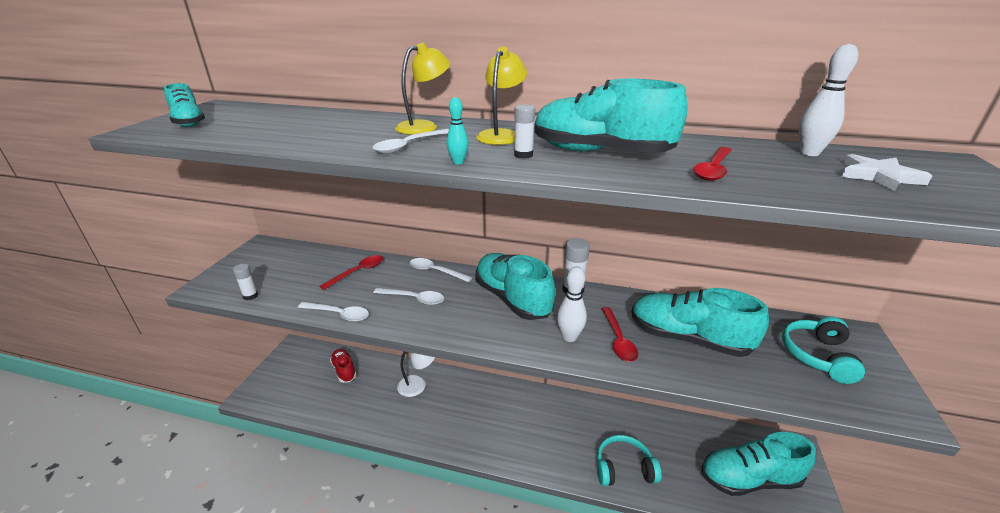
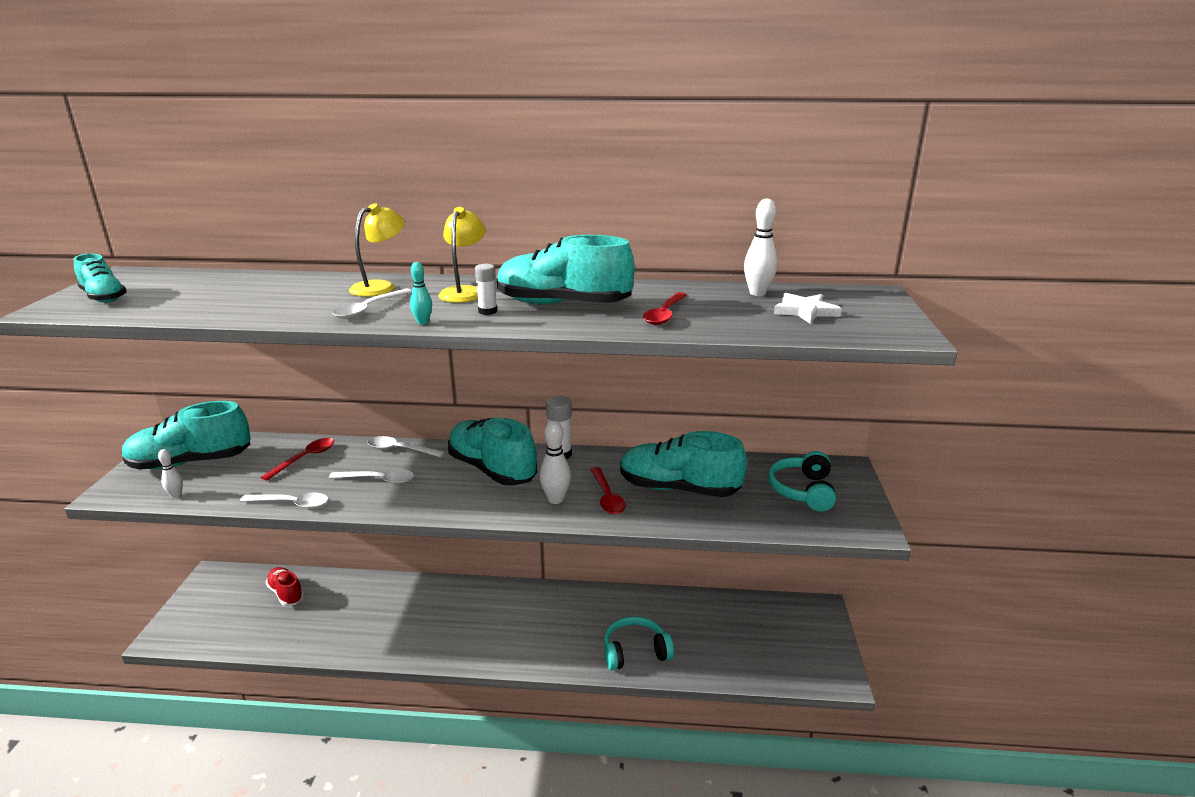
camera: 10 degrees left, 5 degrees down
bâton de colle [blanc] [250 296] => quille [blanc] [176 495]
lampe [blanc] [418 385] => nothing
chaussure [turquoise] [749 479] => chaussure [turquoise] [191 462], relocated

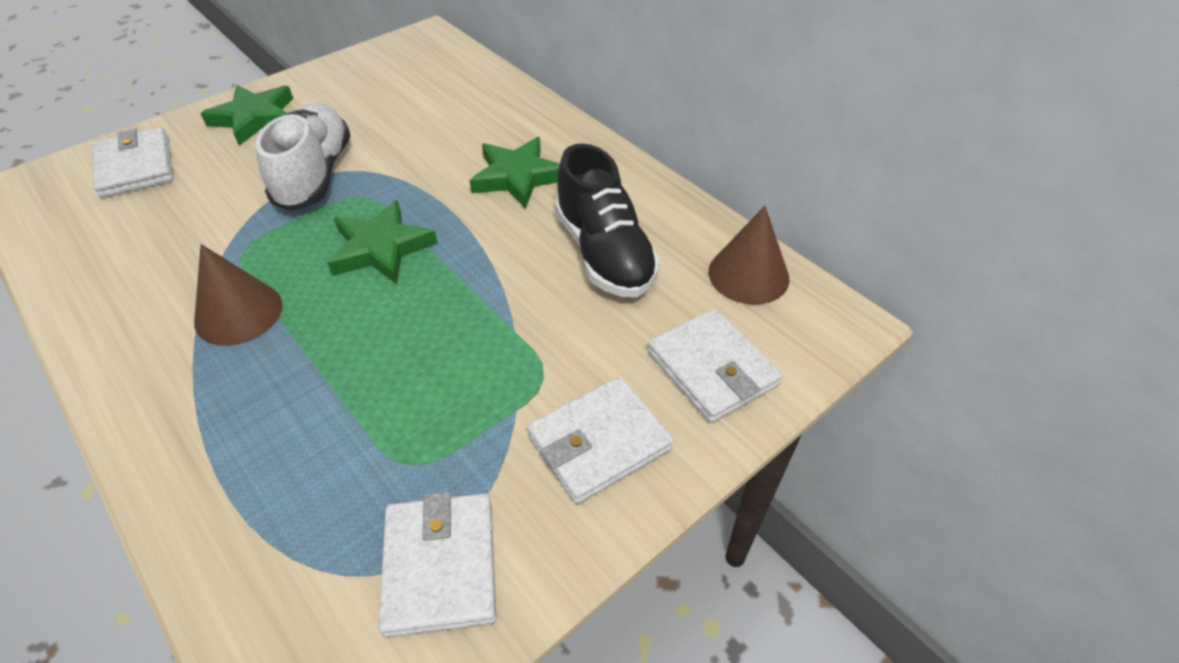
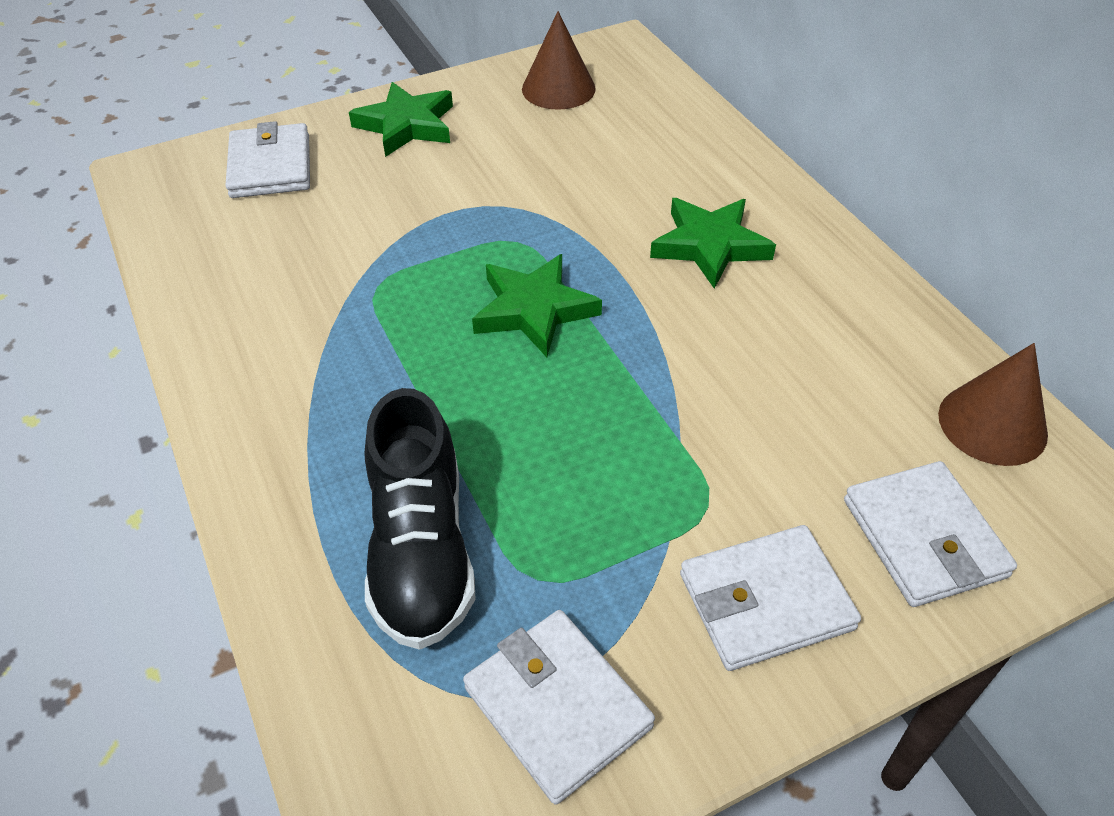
camera: 15 degrees right, 0 degrees up
cône [marron] [238 313] => cône [marron] [558 88], relocated
chaussure [blanc] [314 175] => nothing
portefeuille [blanc] [440 566] => portefeuille [blanc] [557 707], 45 degrees counterclockwise
chaussure [noir] [604 252] => chaussure [noir] [421 549], relocated

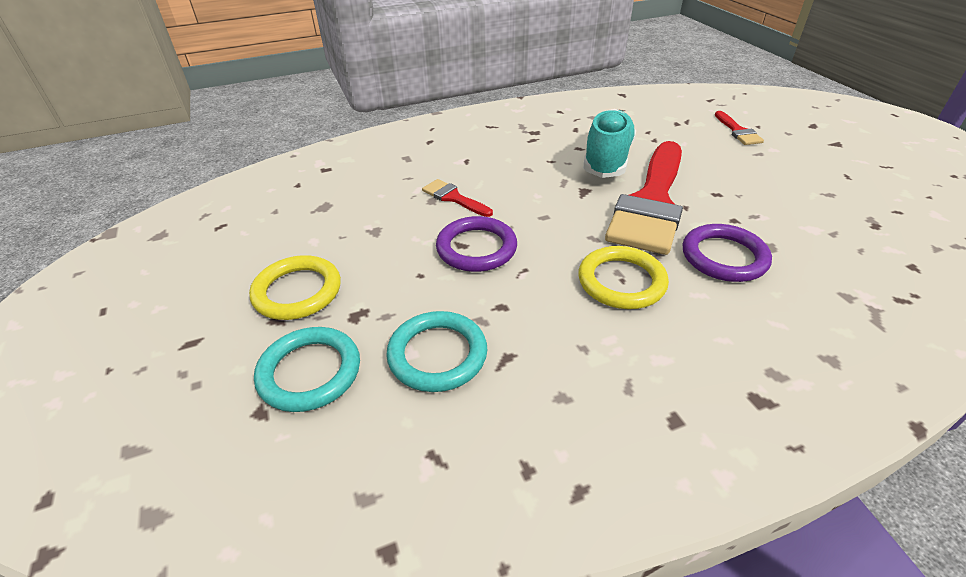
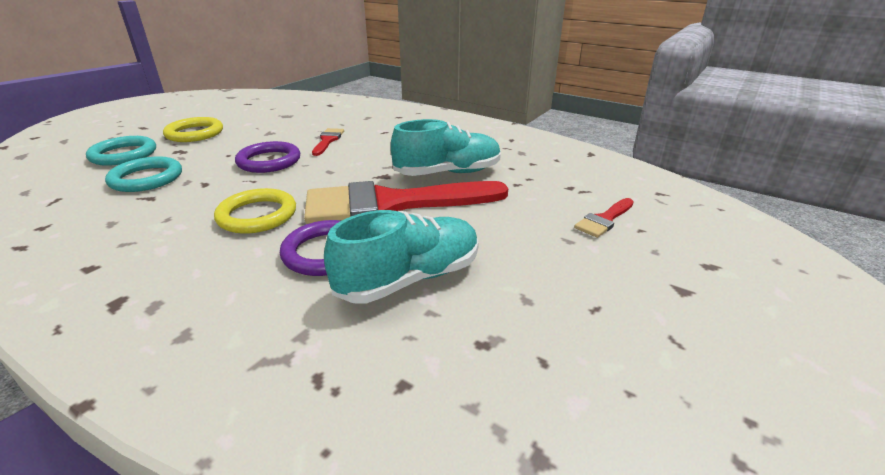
camera: 55 degrees right, 10 degrees down
nothing => chaussure [turquoise] [409 279]

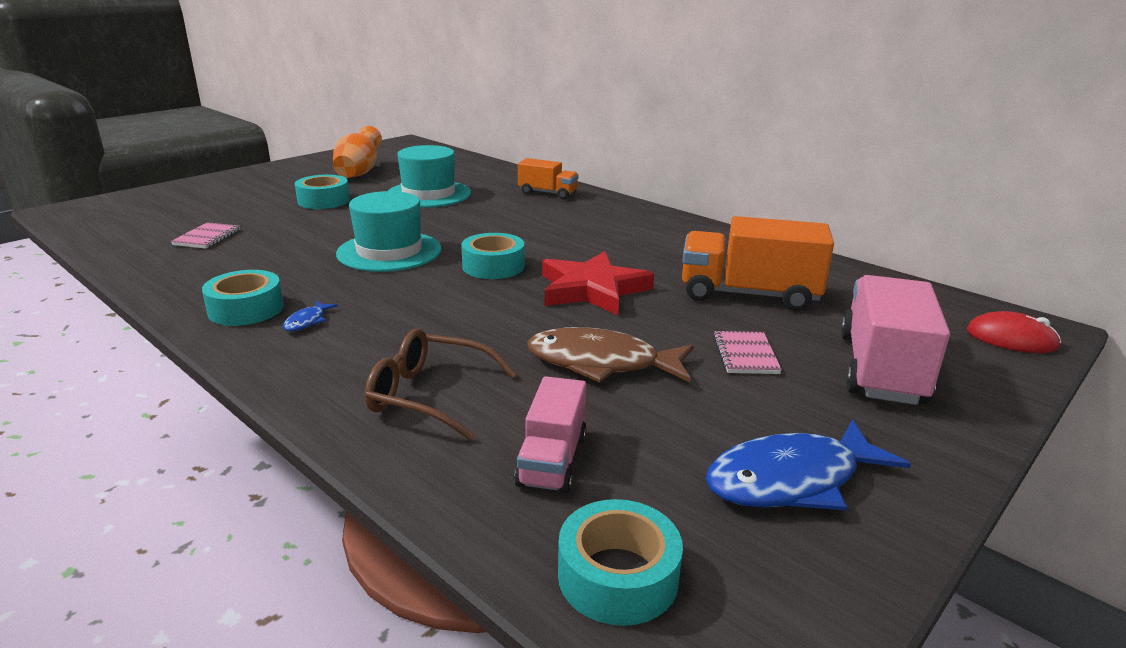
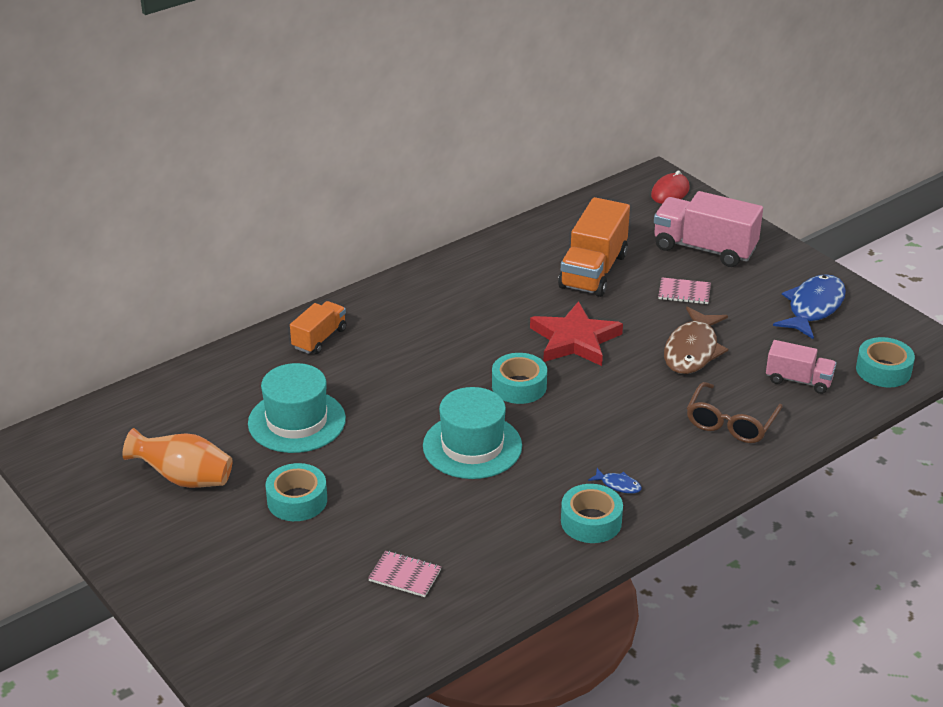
camera: 80 degrees left, 10 degrees up
poisson [bleu] [791 480] => poisson [bleu] [813 307], 135 degrees counterclockwise

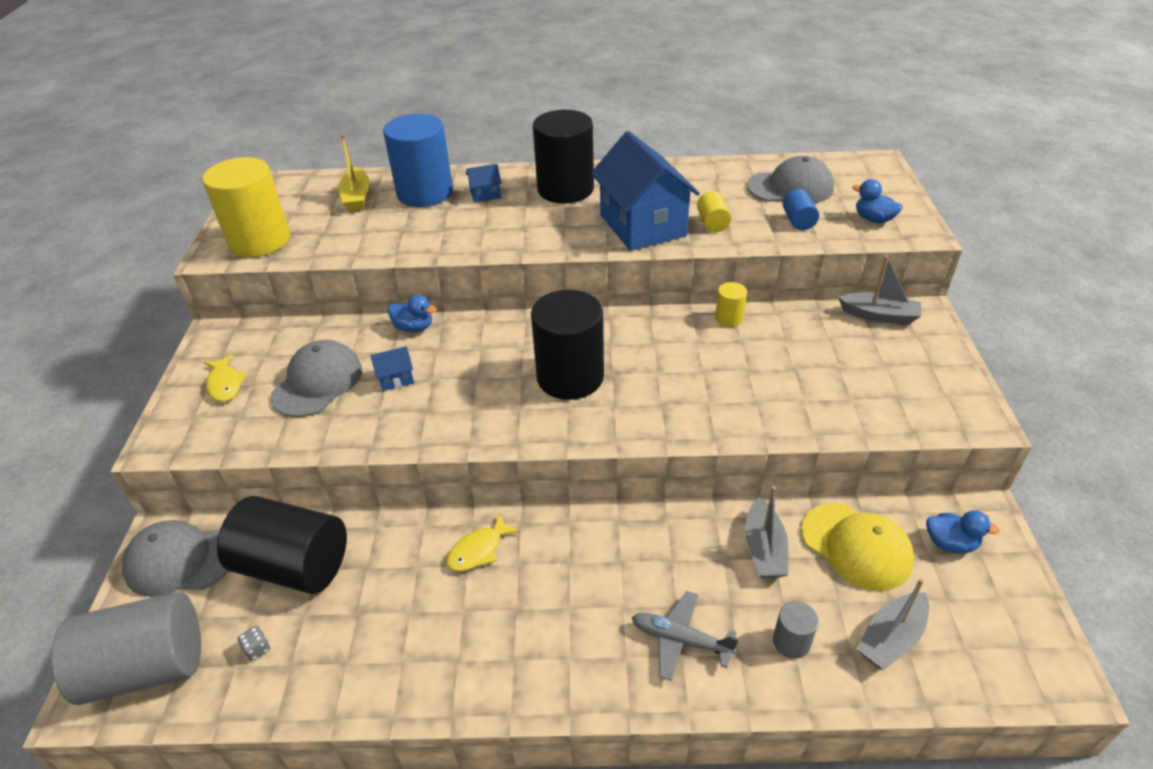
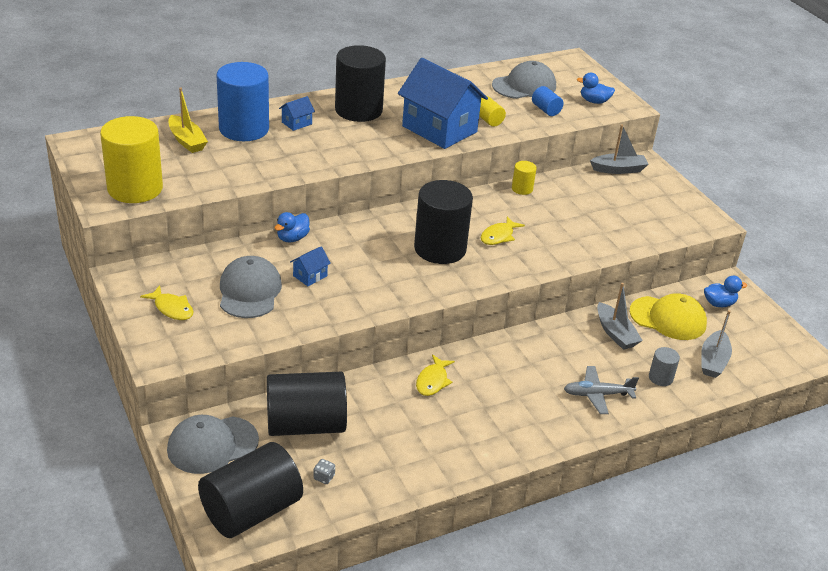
camera: 30 degrees left, 5 degrees down
cylindre [gris] [147 667] => cylindre [noir] [251 510]
canard [bleu] [414 327] => canard [bleu] [292 238], 135 degrees clockwise
nothing => poisson [jaune] [498 236]

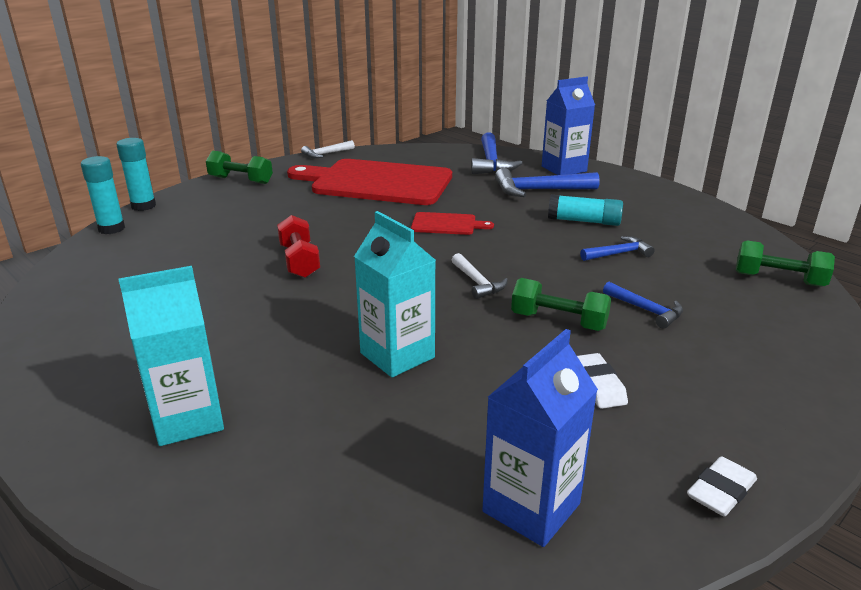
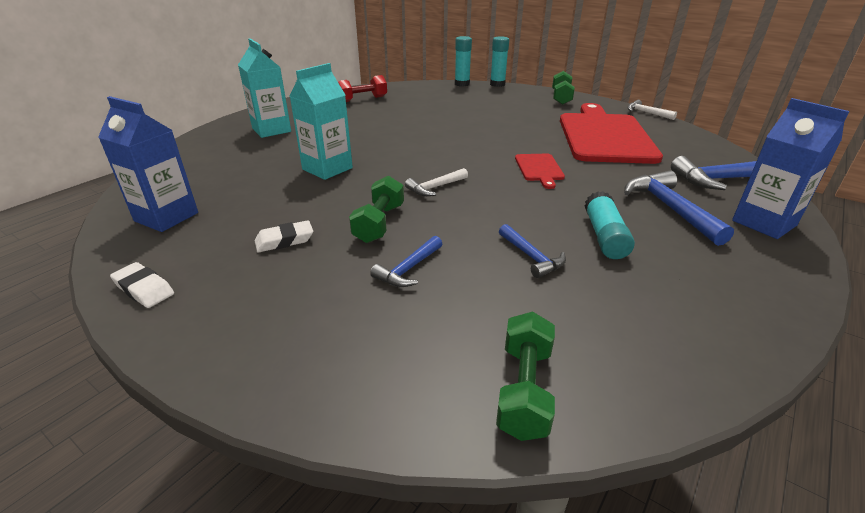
camera: 80 degrees right, 5 degrees up
haltère [rouge] [299 261] => haltère [rouge] [362 99], relocated

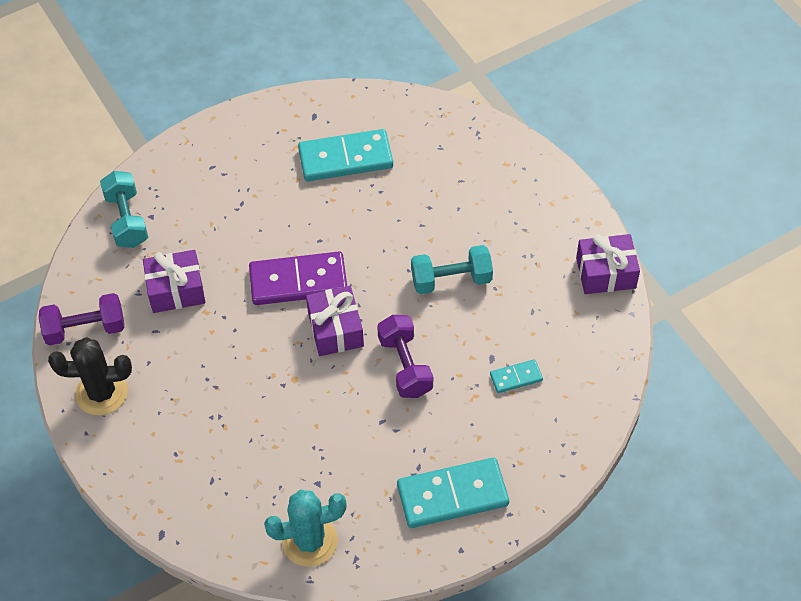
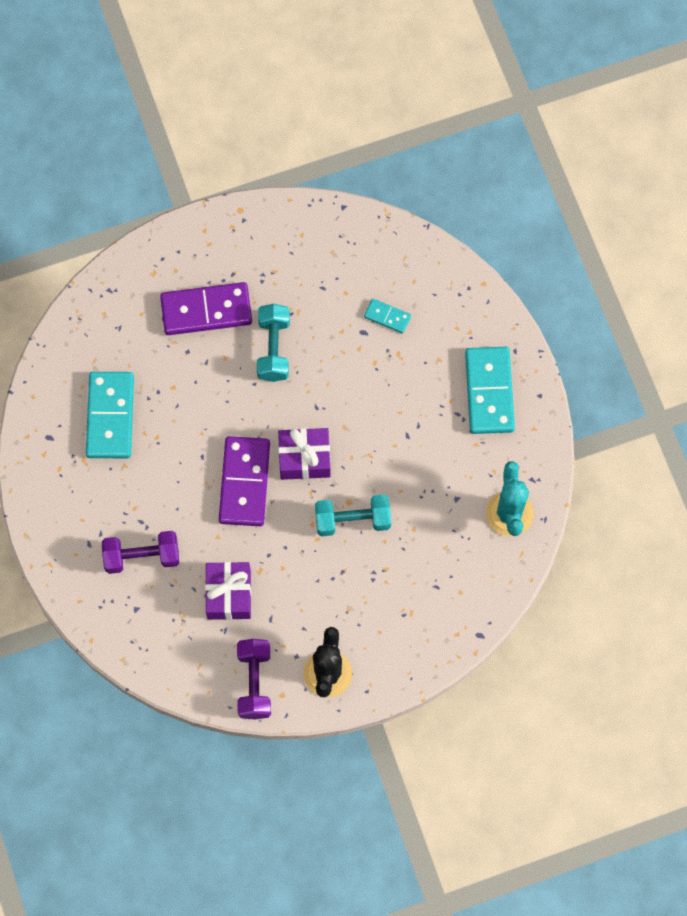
camera: 80 degrees left, 15 degrees up
haltère [turquoise] [127 220] => haltère [turquoise] [352 520], relocated
haltère [violet] [405 366] => haltère [violet] [142 557], relocated
domino [turquoise] [516 377] => domino [turquoise] [387 316], 60 degrees counterclockwise
cadeau [violet] [605 273] => nothing
nothing => domino [violet] [206 310]

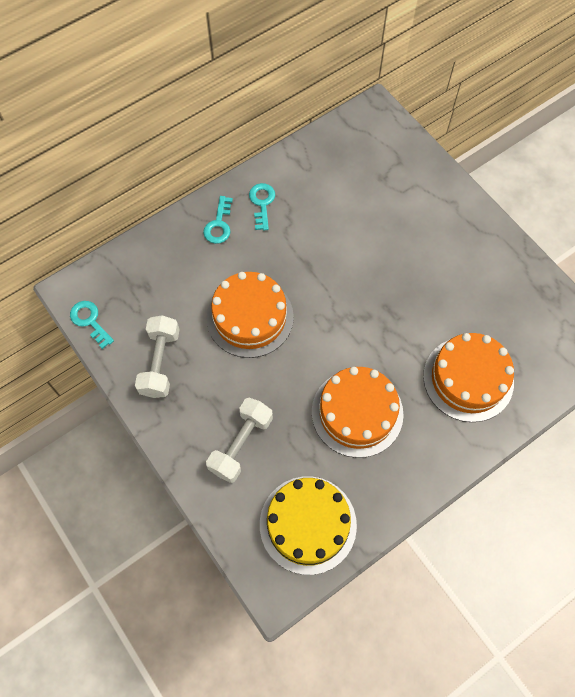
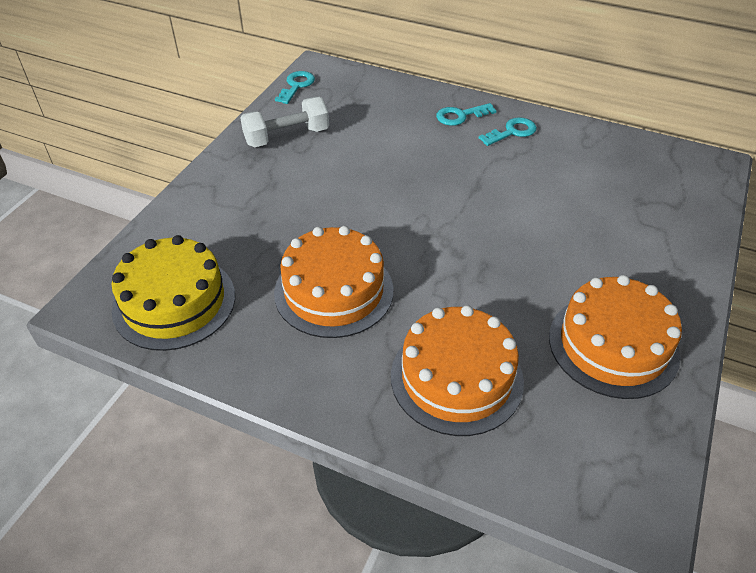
camera: 60 degrees right, 20 degrees down
haltère [blanc] [241 444] => nothing
gâteau [orange] [250 317] => gâteau [orange] [613 345], relocated

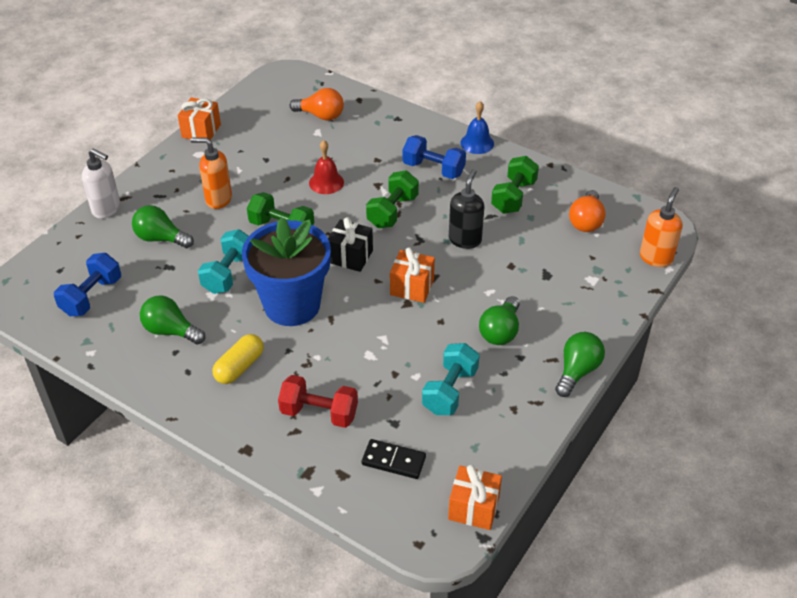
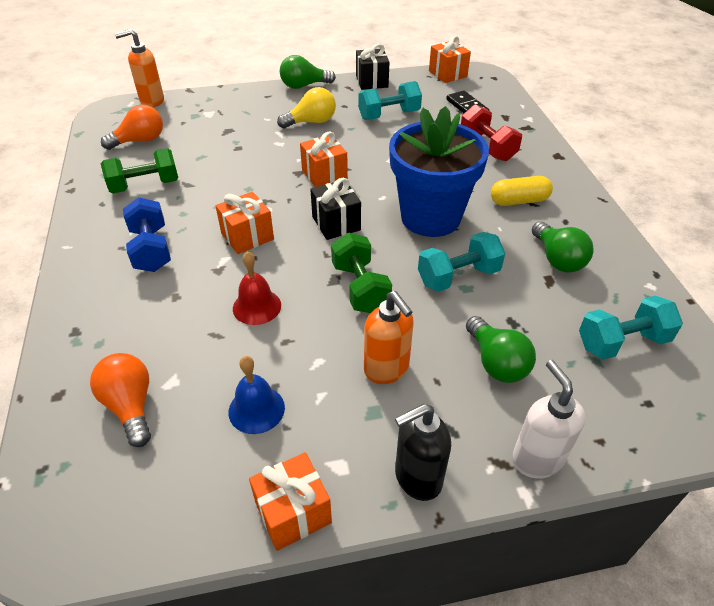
camera: 135 degrees left, 0 degrees up
haltère [bleu] [91 296] => haltère [turquoise] [622 342]
haltère [vert] [392 211] => cadeau [orange] [247 236]
distributeur de savon [noir] [465 240] => distributeur de savon [noir] [417 478], relocated
cloche [bleu] [477 143] => cloche [bleu] [256 409], relocated
ampoule [vert] [500 331] => ampoule [jaune] [311 122]
nothing => cadeau [noir] [371 81]

